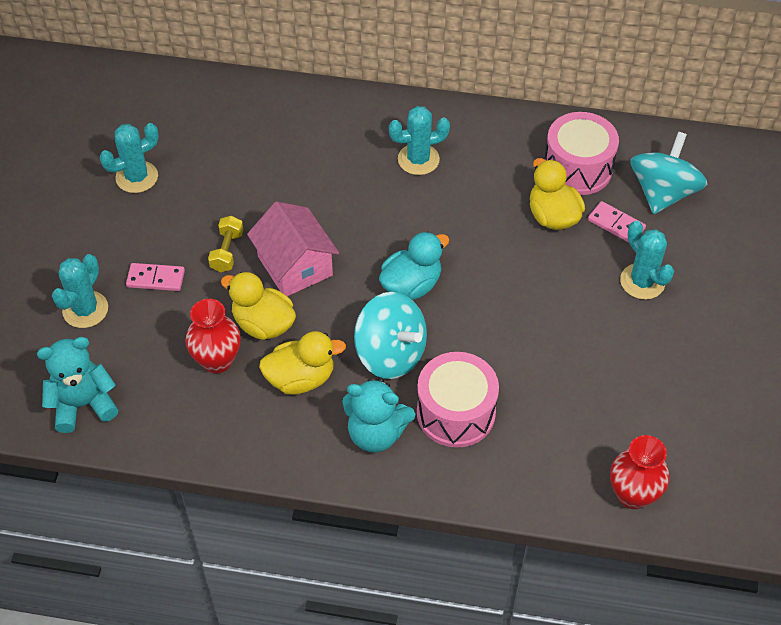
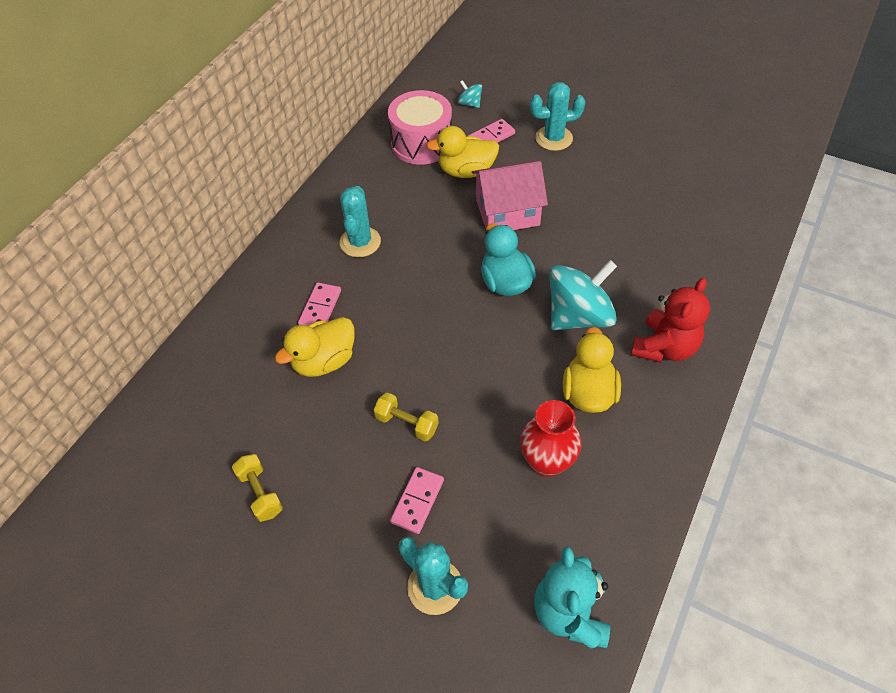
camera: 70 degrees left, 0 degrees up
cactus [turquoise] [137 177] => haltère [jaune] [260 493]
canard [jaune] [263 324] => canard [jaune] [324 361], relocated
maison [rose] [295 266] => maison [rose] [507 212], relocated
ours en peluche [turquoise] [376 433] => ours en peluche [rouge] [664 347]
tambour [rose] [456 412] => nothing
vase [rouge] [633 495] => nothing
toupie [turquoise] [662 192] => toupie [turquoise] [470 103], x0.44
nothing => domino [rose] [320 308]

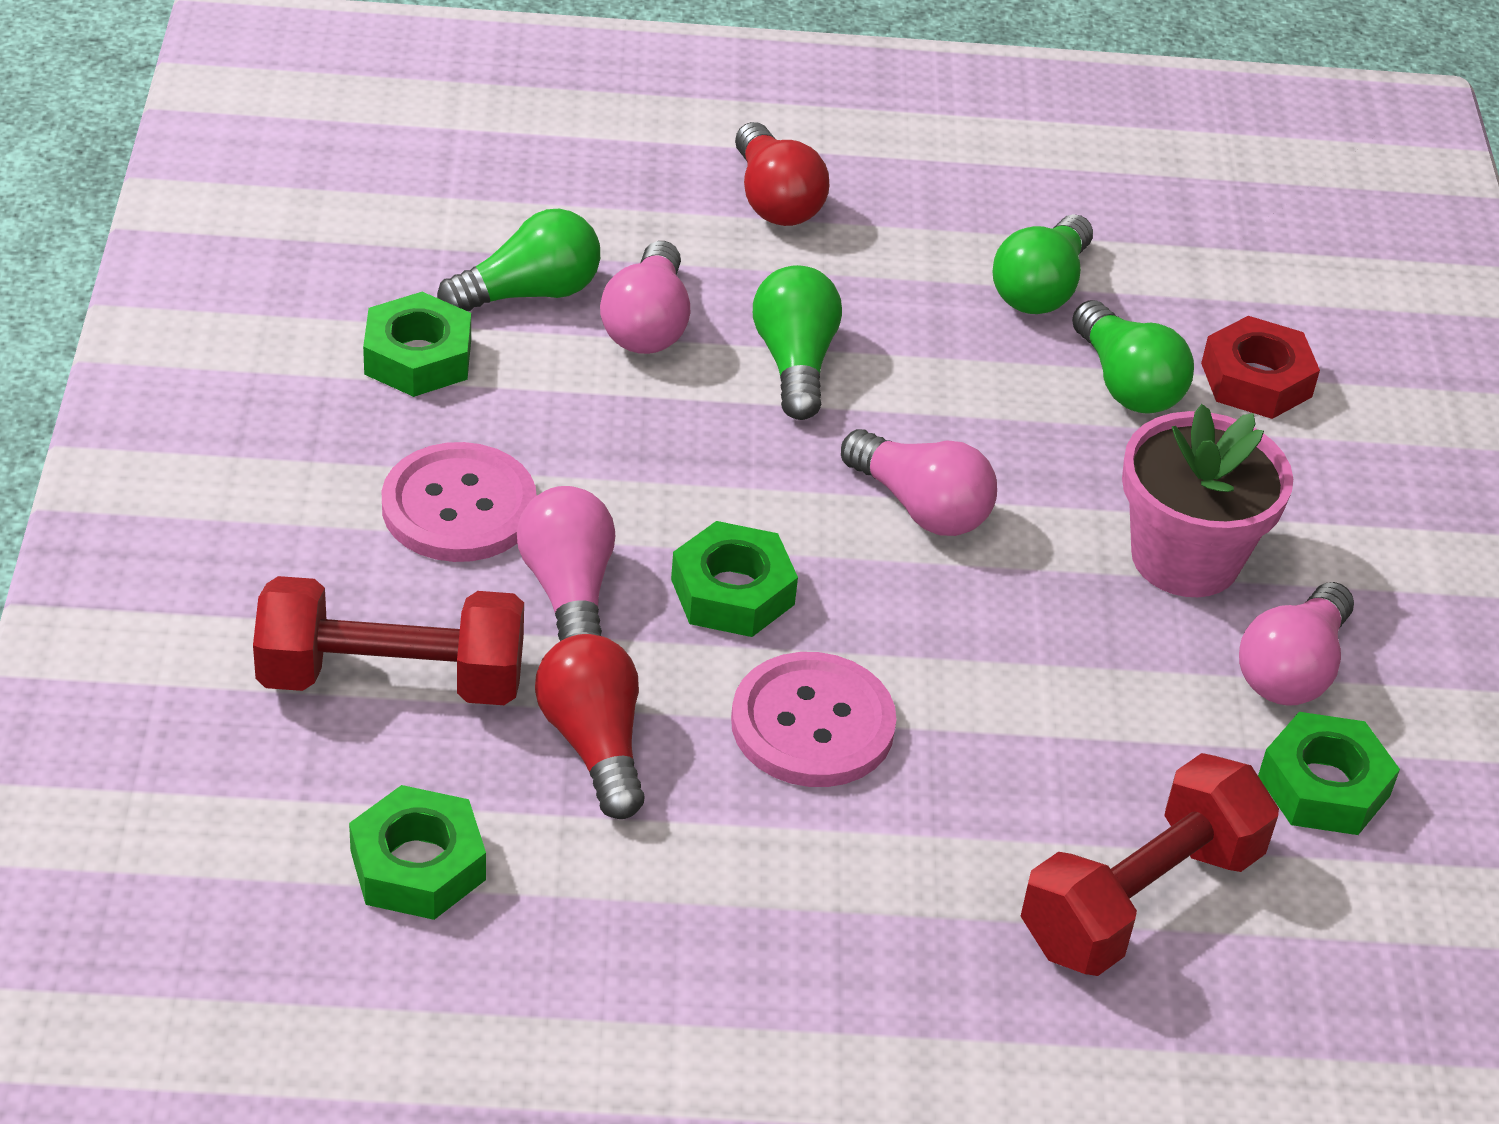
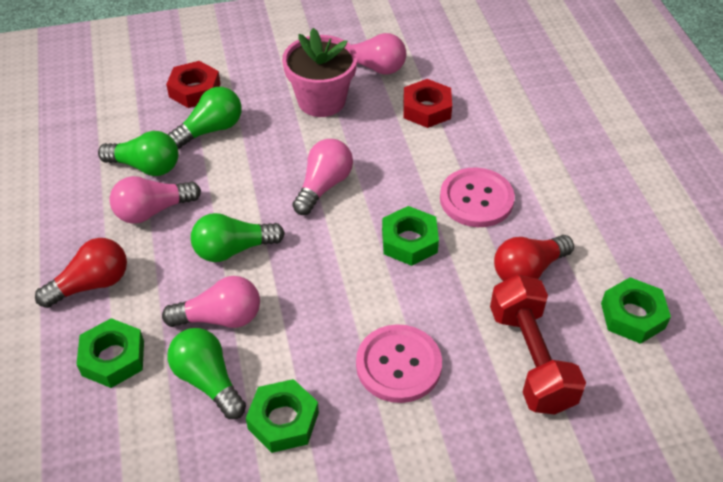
camera: 100 degrees left, 5 degrees up
ampoule [rose] [568 591] => ampoule [rose] [152 211], relocated
haltère [rouge] [1140 899] => nothing
écrou [vert] [1323 786] => écrou [vert] [113 358], relocated
nothing => écrou [rouge] [426 109]

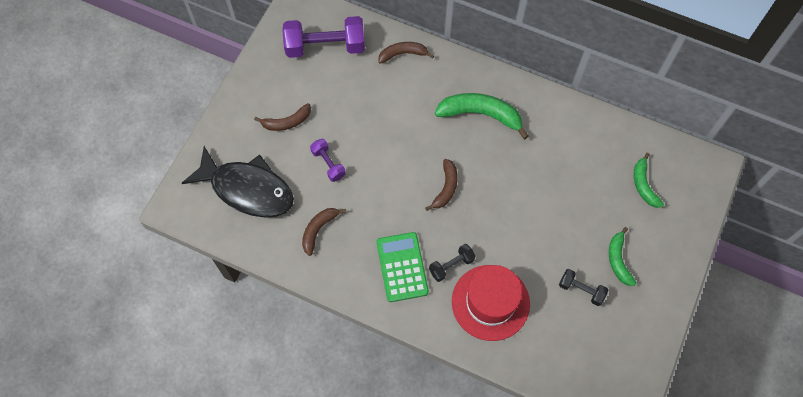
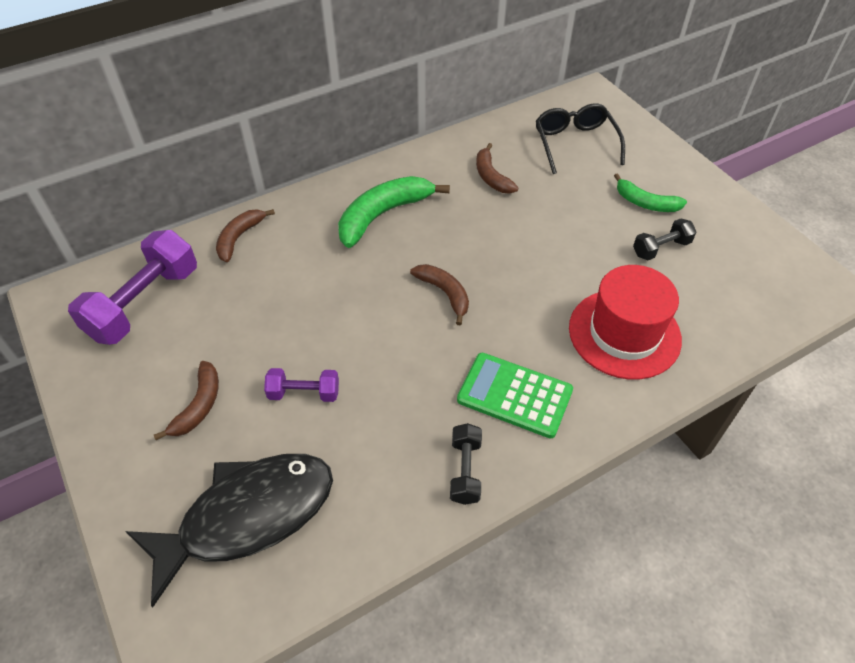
camera: 55 degrees left, 15 degrees down
banane [marron] [318 230] => banane [marron] [491 177], relocated
haltère [noir] [451 265] => haltère [noir] [465 471], relocated
banane [vert] [643 185] => lunettes [noir] [575 143]

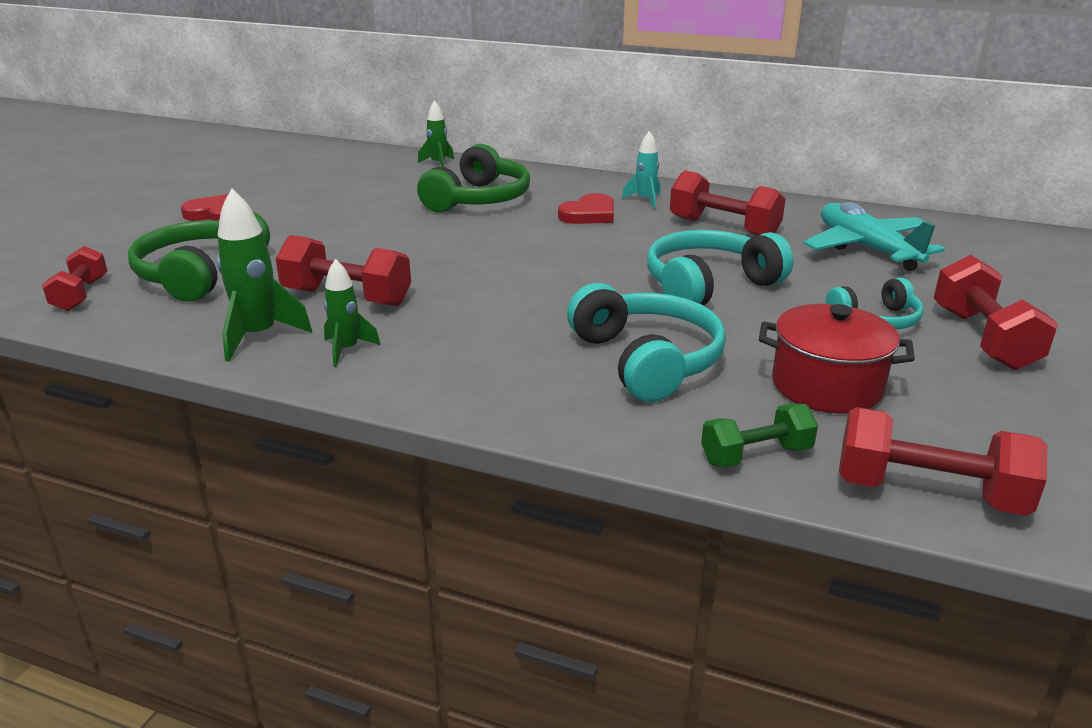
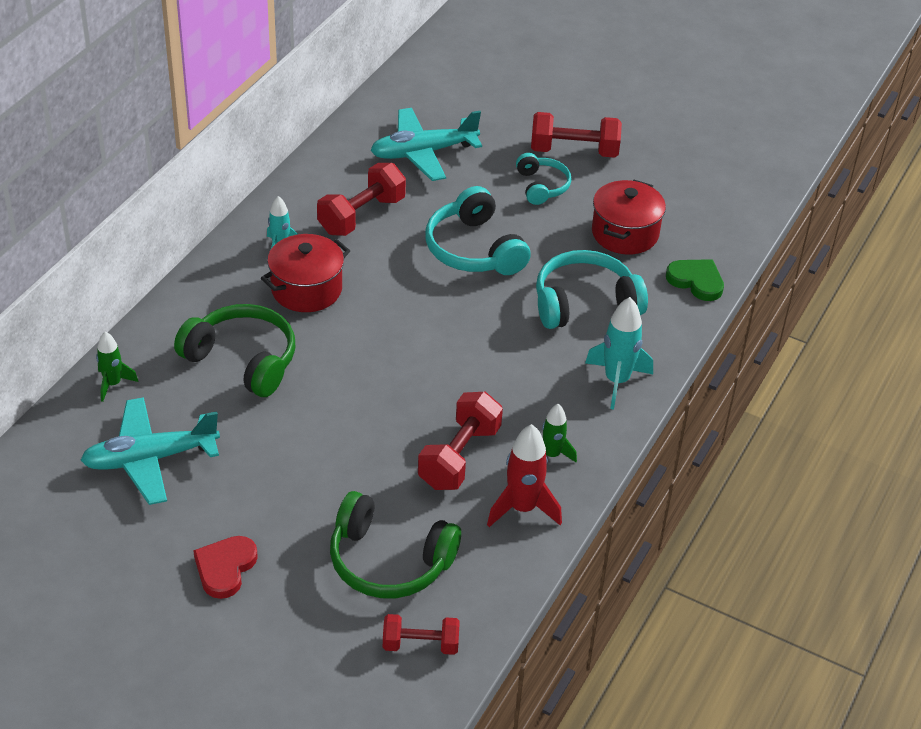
camera: 85 degrees left, 15 degrees up
fusée [vert] [259 336] => fusée [rouge] [522 508]
cœur [rouge] [589 214] => marmite [rouge] [306 289]
haltère [vert] [756 455] => cœur [vert] [696 281]
haltère [rouge] [928 493] => nothing
nothing => avion [turquoise] [150 459]
nothing => fusée [turquoise] [616 381]

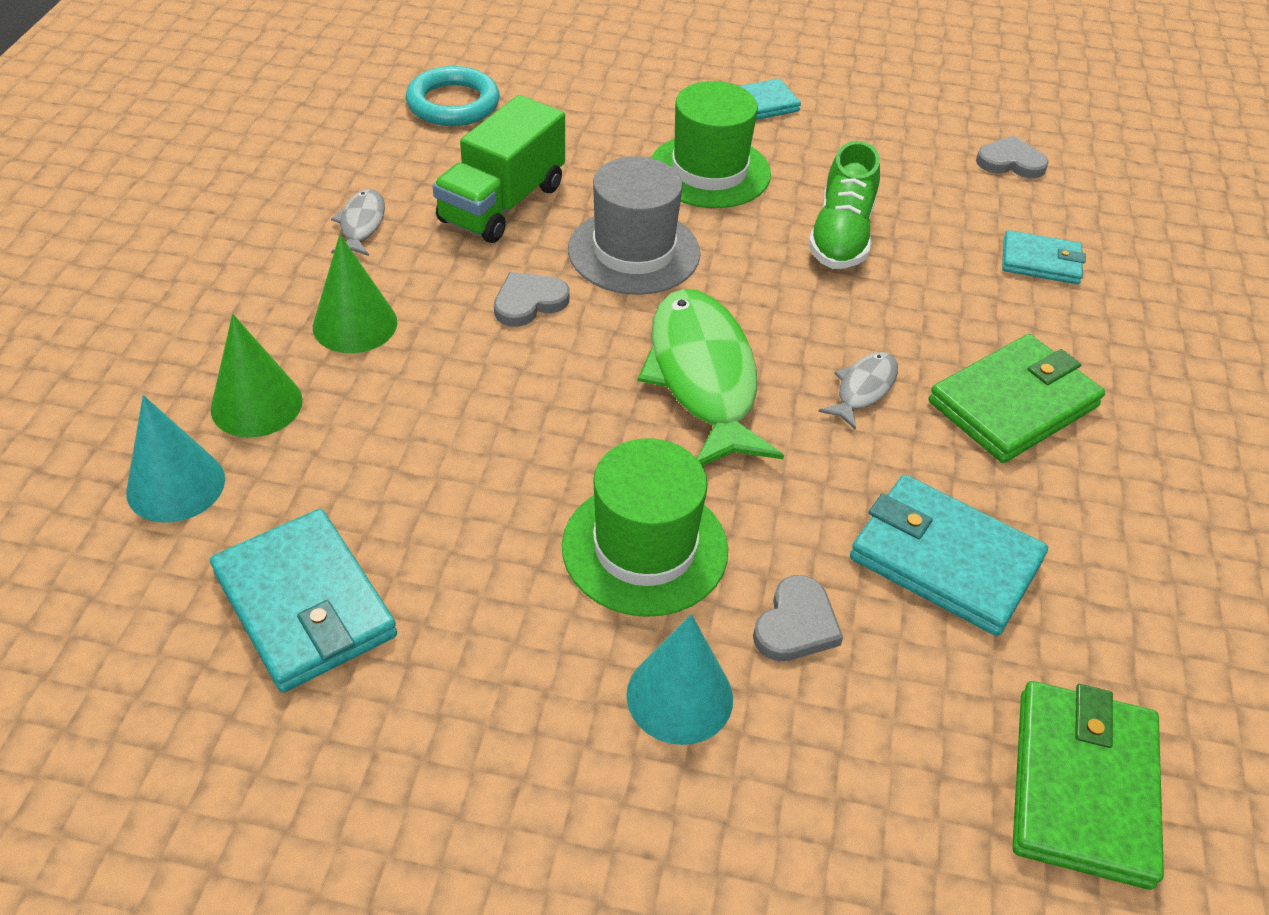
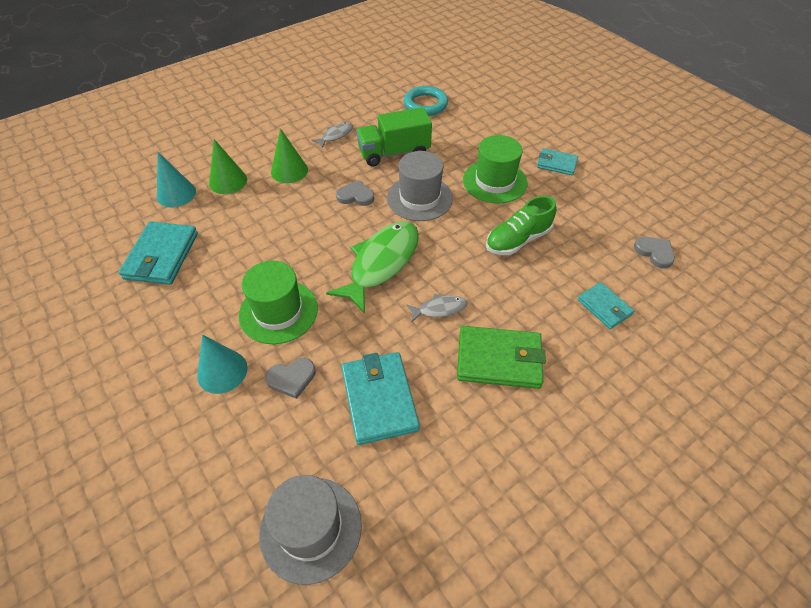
camera: 45 degrees right, 5 degrees up
portefeuille [vert] [1082 786] => chapeau [gris] [311 528]

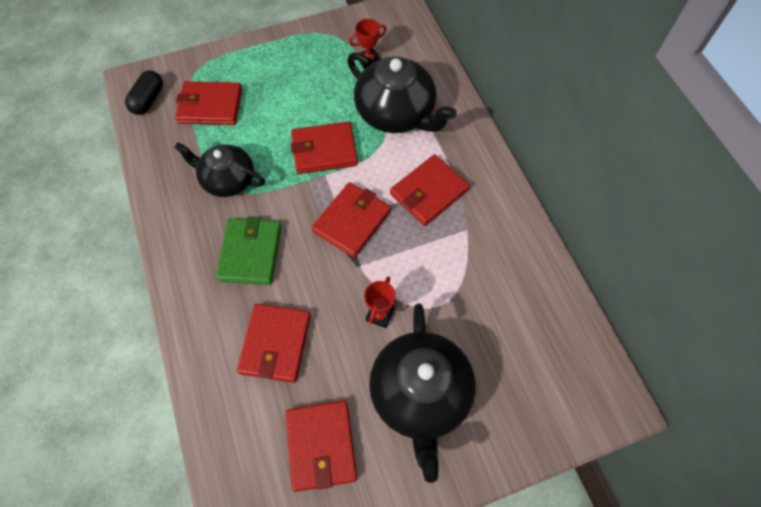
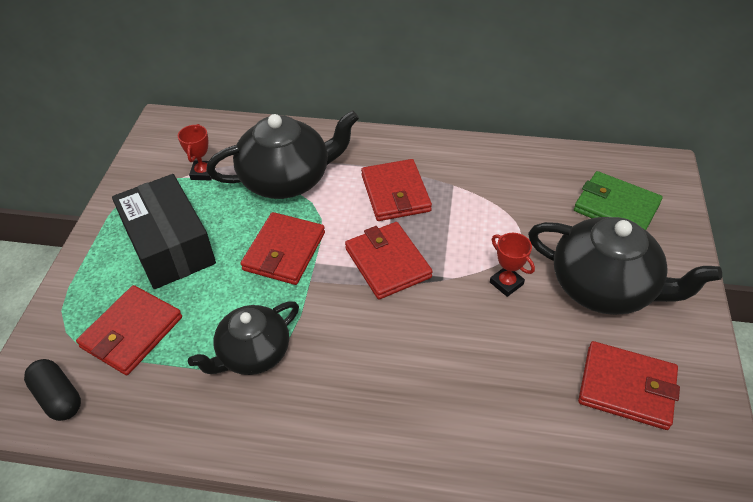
camera: 60 degrees left, 15 degrees down
portefeuille [vert] [250 253] => portefeuille [vert] [616 207], relocated
portefeuille [rouge] [275 344] => nothing
nothing => boîte [noir] [169 245]

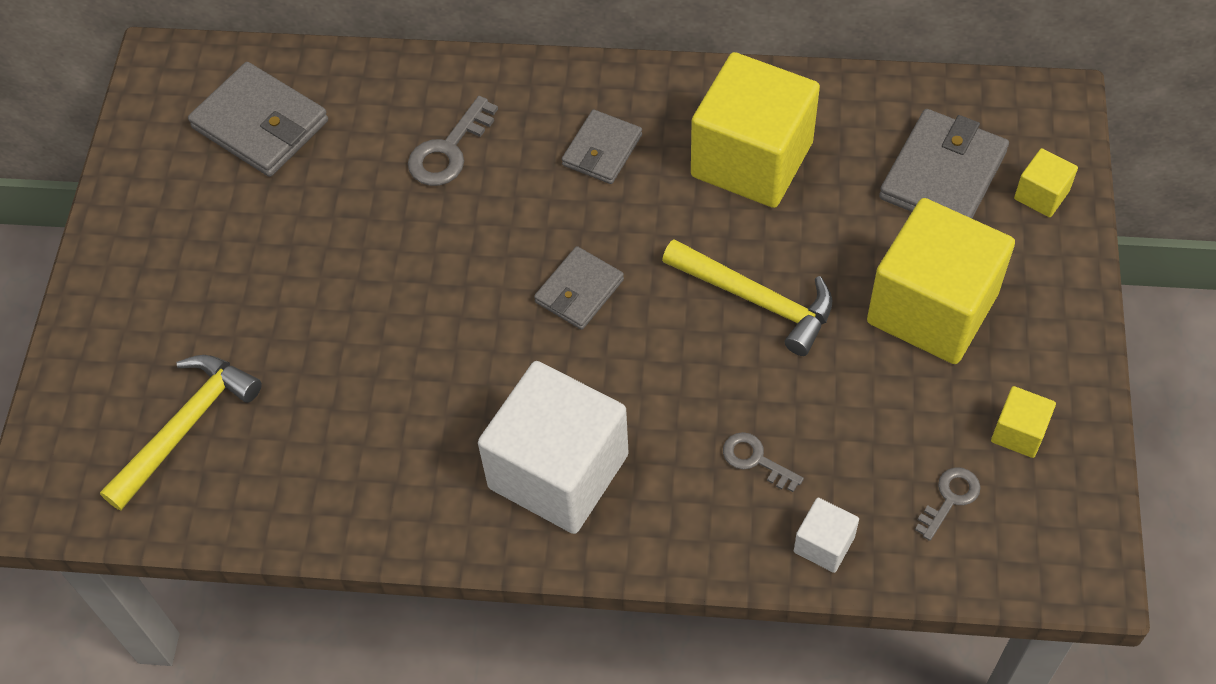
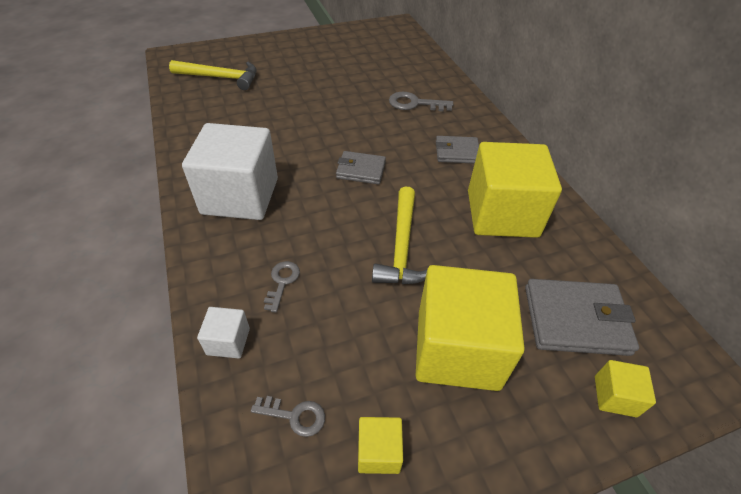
camera: 60 degrees right, 10 degrees down
portefeuille [gris] [260 124] => nothing

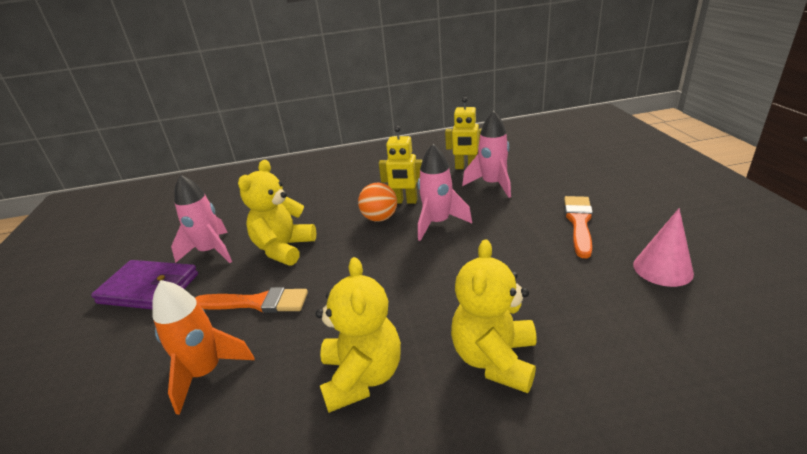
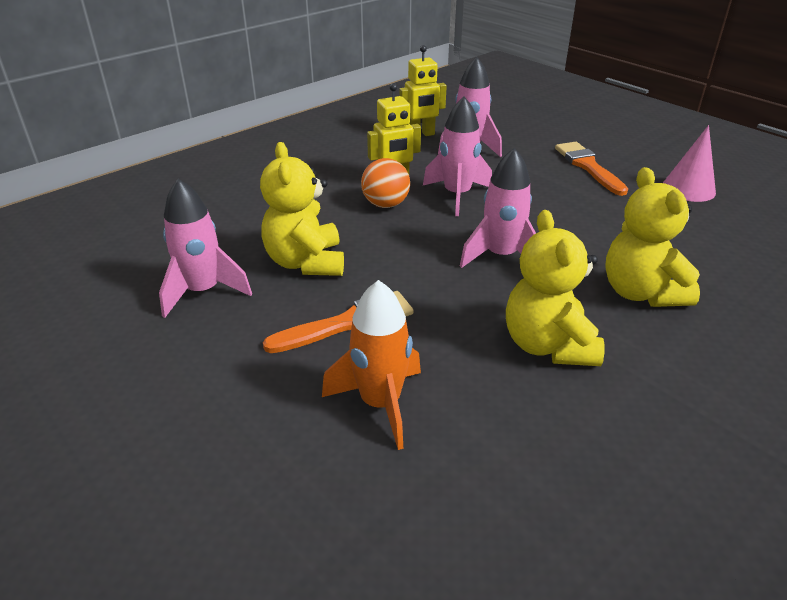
camera: 35 degrees left, 5 degrees up
portefeuille [violet] [149 288] => nothing
ours en peluche [jaune] [362 376] => ours en peluche [jaune] [548 345], 150 degrees counterclockwise
nothing => fusée [rose] [501 256]

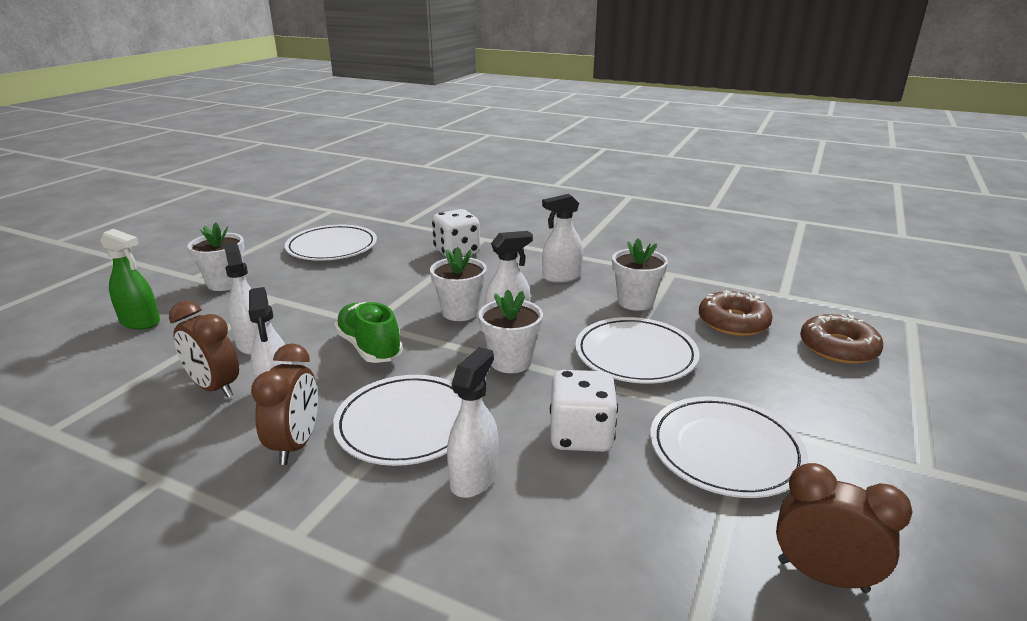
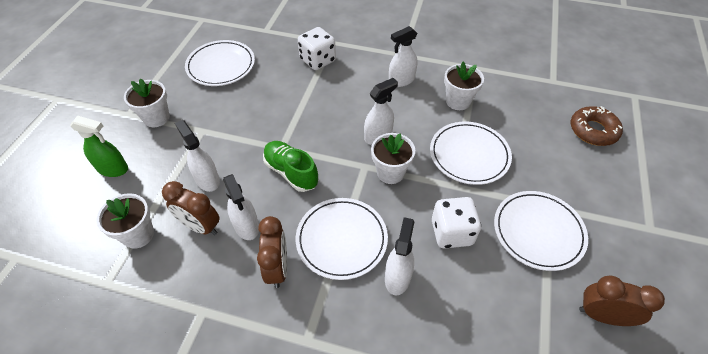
camera: 10 degrees left, 25 degrees up
pot de fleurs [blanc] [460 312] => pot de fleurs [blanc] [138 235], relocated
beignet [marron] [733 322] => nothing

